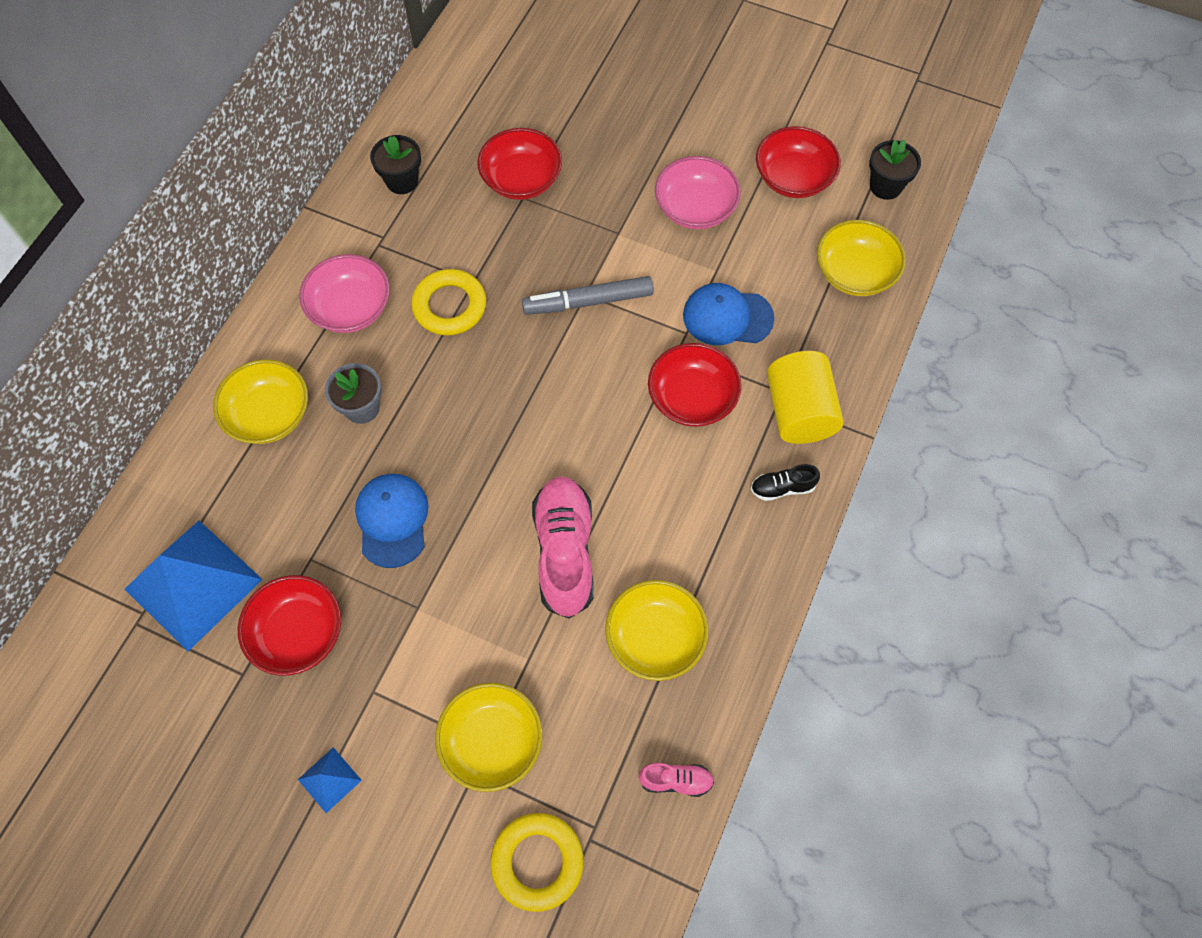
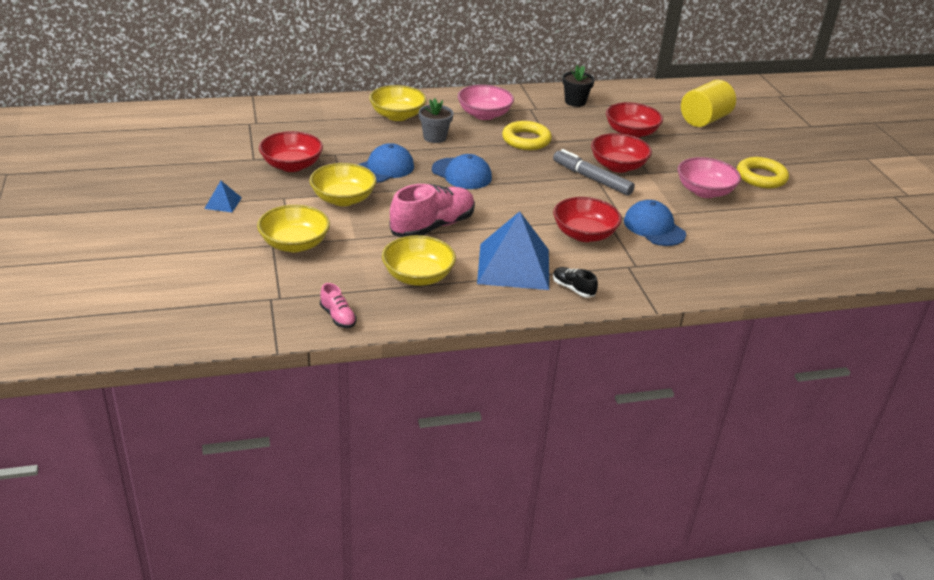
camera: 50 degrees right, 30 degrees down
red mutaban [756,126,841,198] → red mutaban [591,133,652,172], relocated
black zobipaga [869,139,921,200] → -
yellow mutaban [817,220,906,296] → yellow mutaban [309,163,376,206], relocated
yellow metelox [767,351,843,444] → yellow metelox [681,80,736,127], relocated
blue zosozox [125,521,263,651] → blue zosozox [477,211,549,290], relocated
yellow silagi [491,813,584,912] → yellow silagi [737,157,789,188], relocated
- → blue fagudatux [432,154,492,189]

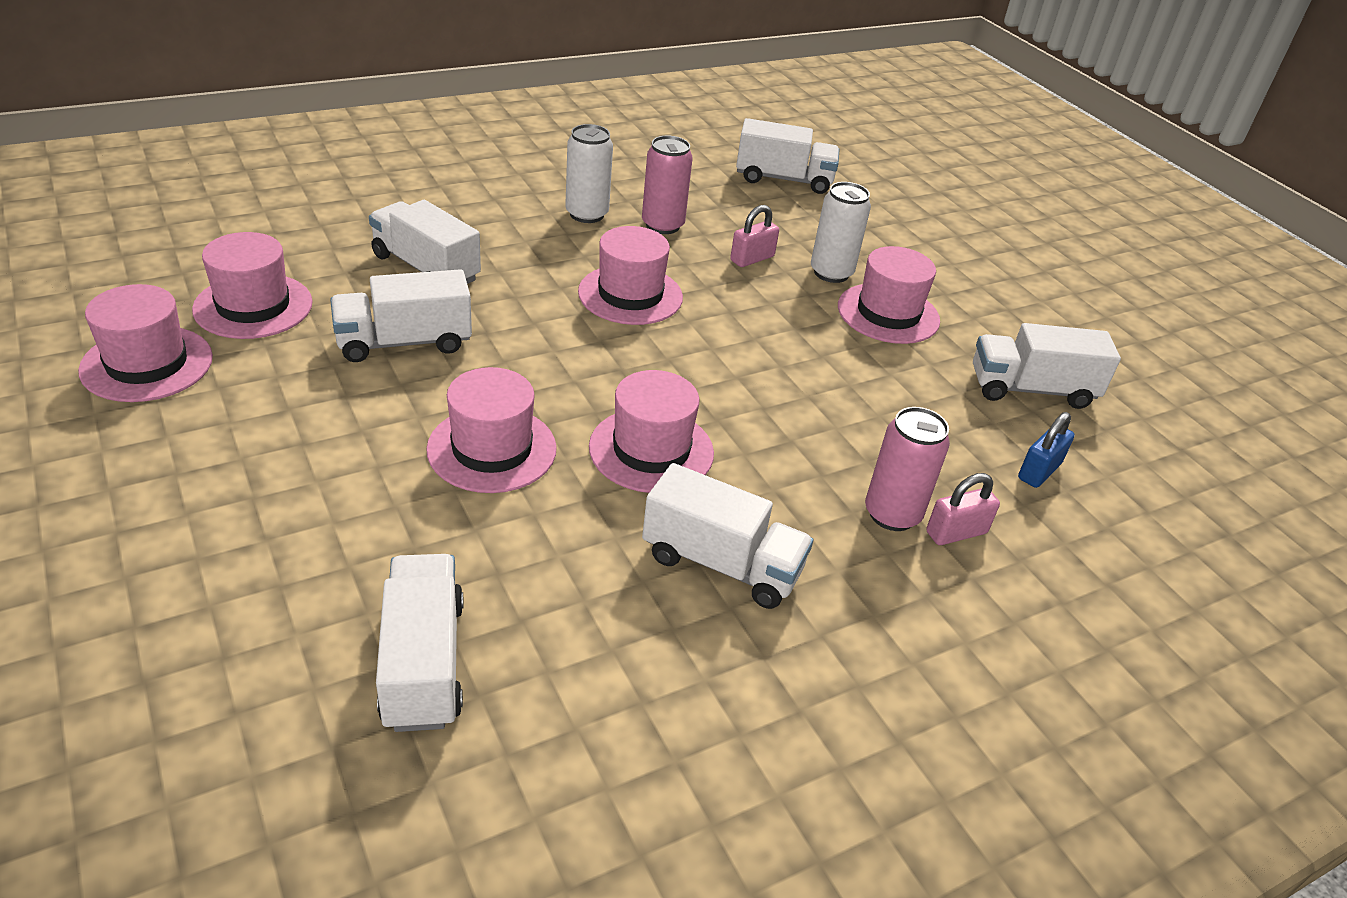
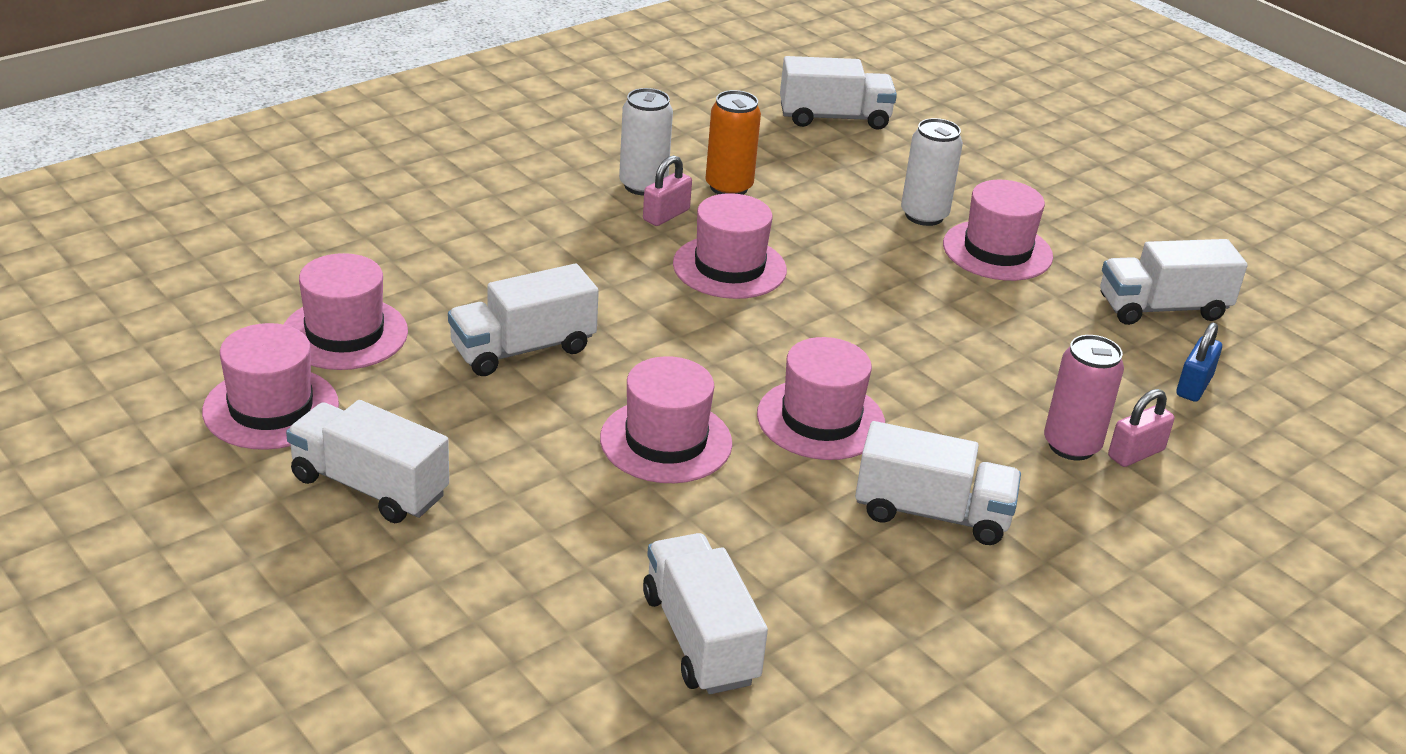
camera: 10 degrees left, 5 degrees down
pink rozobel [642,136,693,234] → orange rozobel [705,90,761,195]
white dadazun [369,200,481,284] → white dadazun [286,400,449,523], relocated
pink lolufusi [730,205,779,267] → pink lolufusi [643,155,692,226], relocated

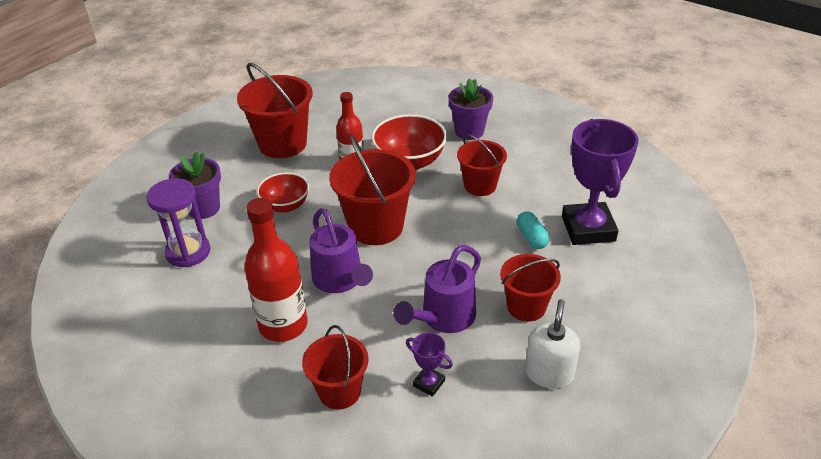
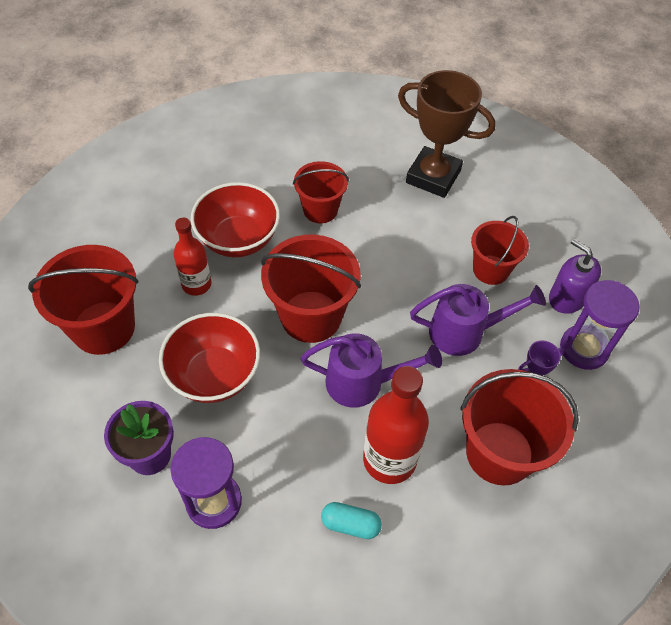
camera: 60 degrees left, 15 degrees up
purple zobipaga [449,78,493,140] → -
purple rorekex [562,119,638,245] → brown rorekex [398,70,496,198]
red mutaban [257,172,309,213] → red mutaban [159,313,260,403], x1.53
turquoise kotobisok [517,211,549,249] → turquoise kotobisok [321,502,382,539], relocated
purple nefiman [393,245,481,333] → purple nefiman [410,284,546,356], 75 degrees counterclockwise
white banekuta [525,299,580,388] → purple banekuta [549,239,601,314]
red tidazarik [302,325,369,410] → red tidazarik [460,369,579,486], x1.60
- → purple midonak [560,280,640,370]

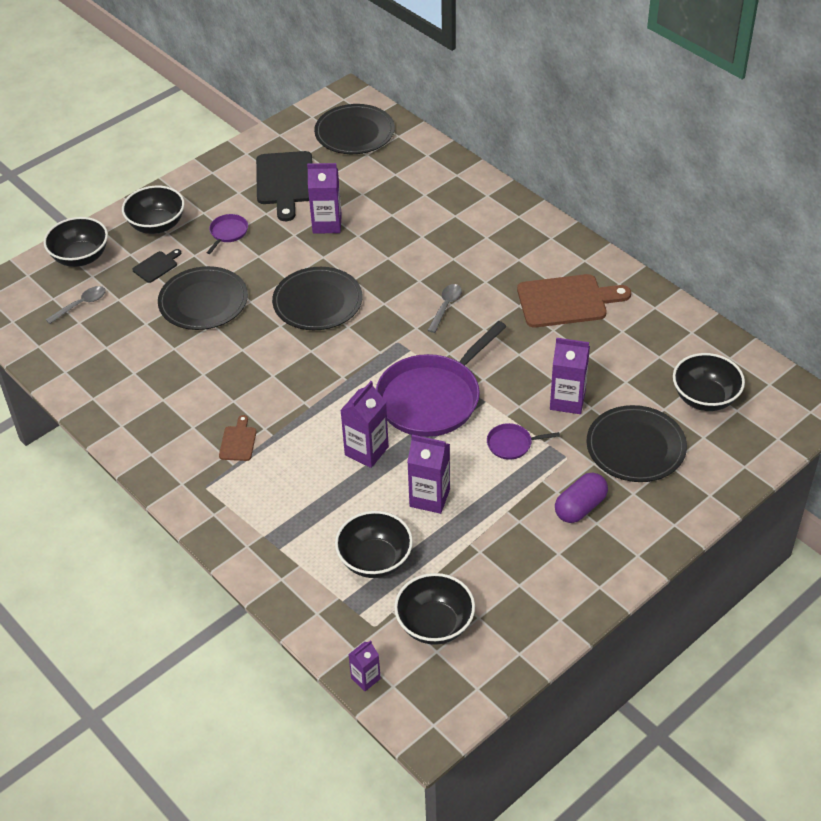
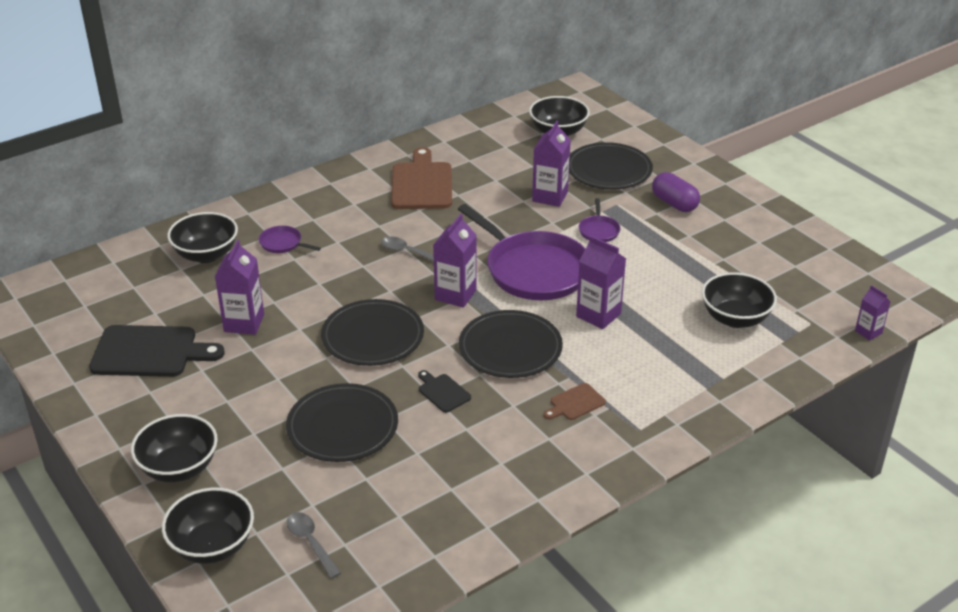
camera: 85 degrees left, 10 degrees down
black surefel [314,104,395,154] → black surefel [459,310,563,378], relocated
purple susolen [207,214,248,254] → purple susolen [259,226,321,253], relocated
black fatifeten [132,249,181,283] → black fatifeten [418,370,471,413], relocated
brown fatifeten [219,415,257,461] → brown fatifeten [544,383,606,420], 45 degrees counterclockwise
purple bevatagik [407,435,450,514] → purple bevatagik [433,214,477,308], relocated
black mutaban [394,573,475,645] → black mutaban [167,212,238,263], relocated

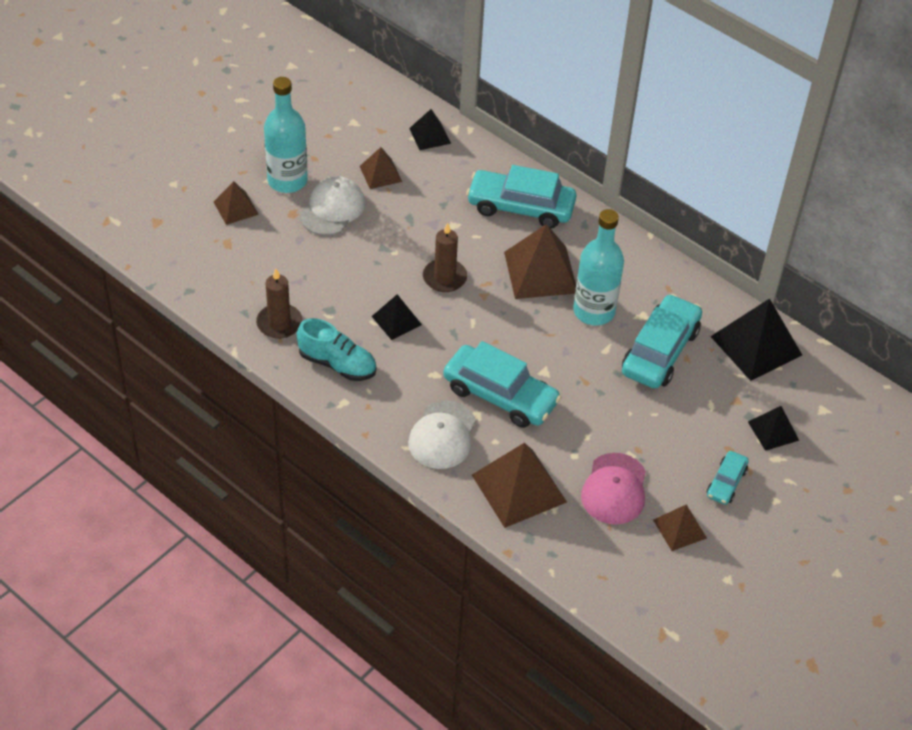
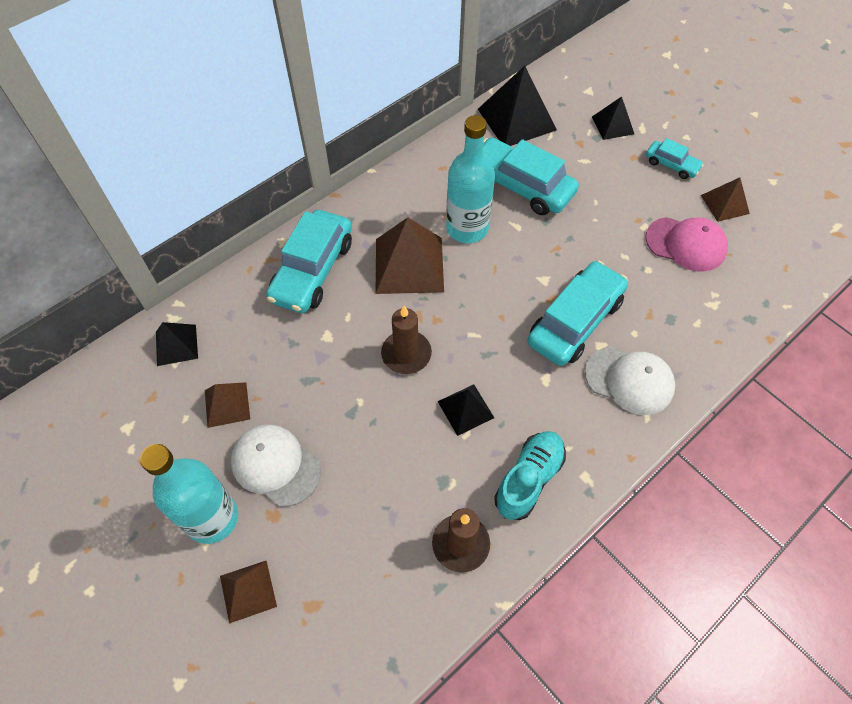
camera: 80 degrees left, 10 degrees up
brown zosozox [472,443,567,528] → -

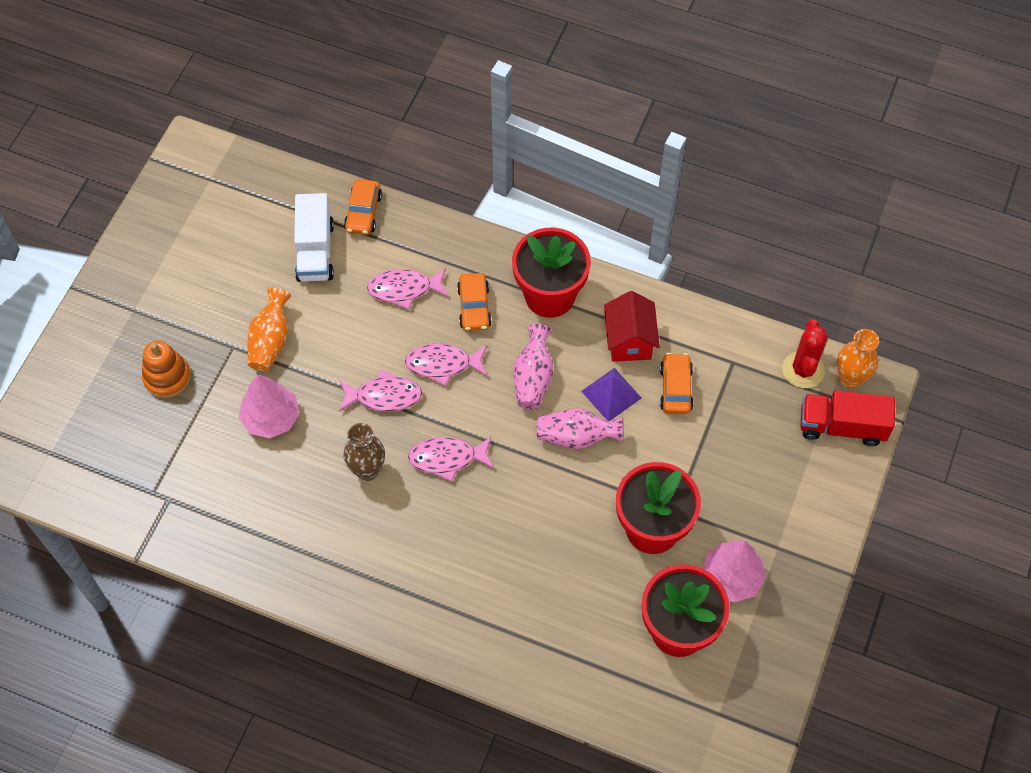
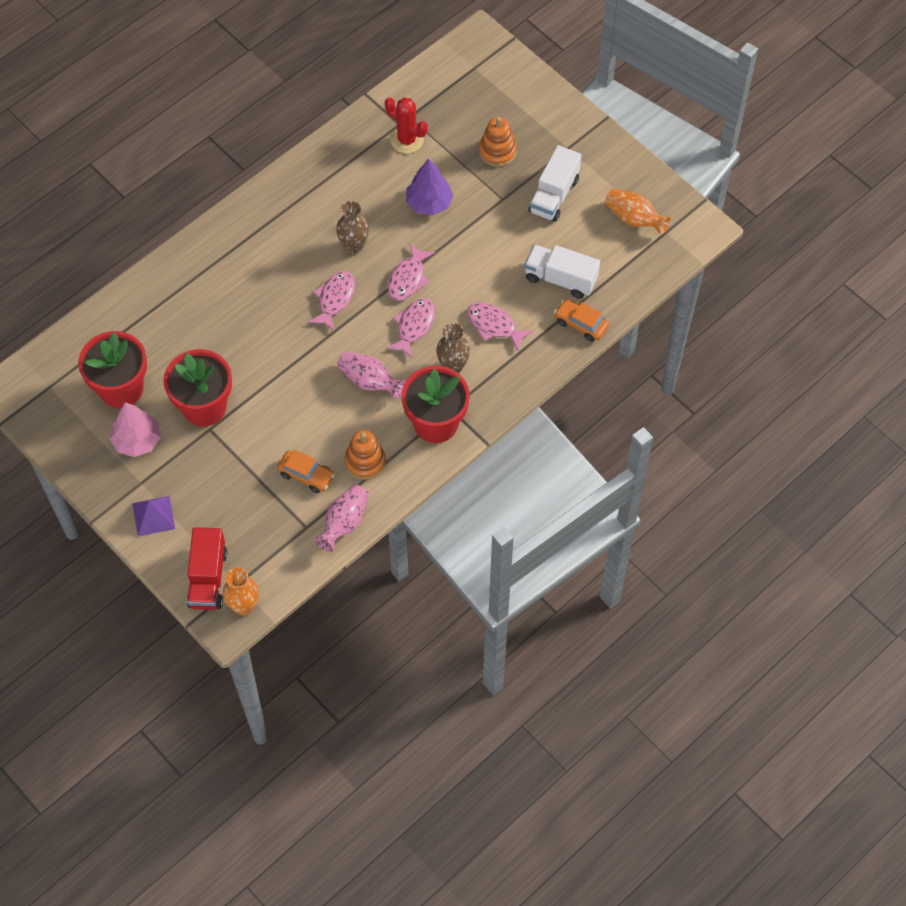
camera: 115 degrees right, 0 degrees up
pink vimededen [367,268,448,310] → pink vimededen [467,303,534,351], 75 degrees counterclockwise
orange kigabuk [457,273,492,331] → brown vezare [436,323,470,373]
orange vezare [247,288,291,372] → orange vezare [605,189,671,235], relocated
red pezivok [604,291,660,362] → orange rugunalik [345,430,386,480]
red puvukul [782,319,828,388] → red puvukul [385,97,428,154], relocated
purple zosozox [581,368,641,421] → purple zosozox [132,496,175,536], relocated
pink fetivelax [239,375,300,439] → purple fetivelax [406,159,453,215]
red dadazun [800,390,895,446] → red dadazun [187,527,227,610], 150 degrees clockwise
pink vezare [537,408,623,449] → pink vezare [315,485,369,552], relocated
- → white dadazun [528,145,581,222]

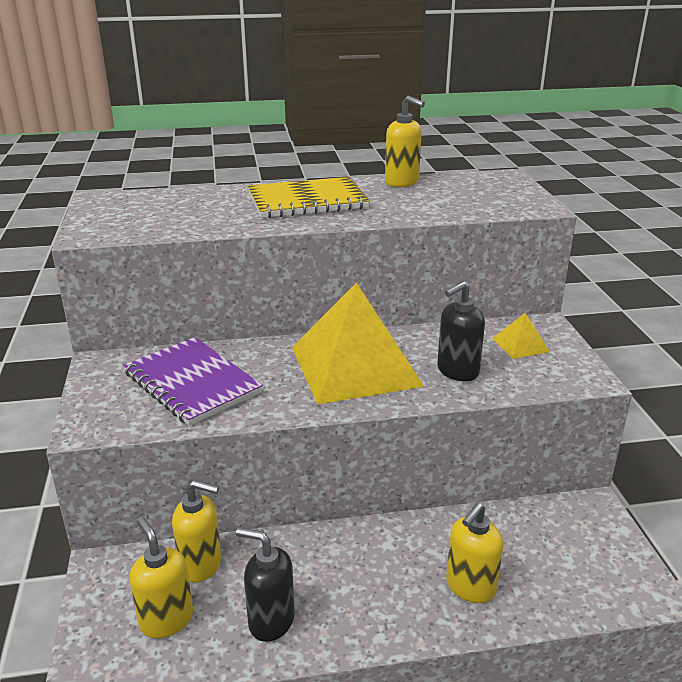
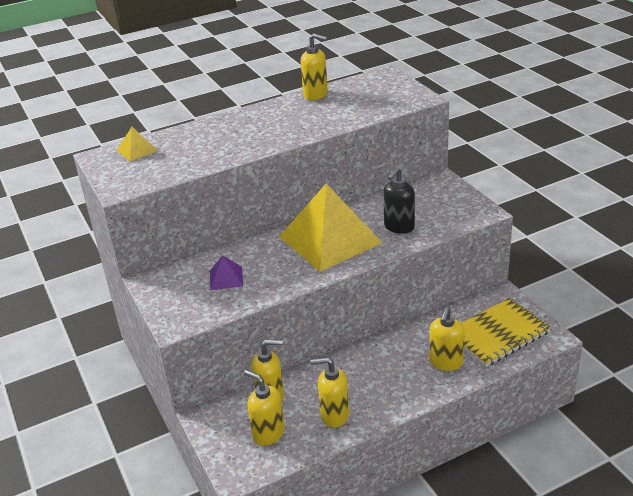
camera: 15 degrees left, 5 degrees up
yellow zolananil [248,177,370,218] → yellow zolananil [461,298,551,367], relocated
yellow zosozox [492,313,550,359] → yellow zosozox [117,127,158,161], relocated
purple zolananil [123,337,263,426] → purple zosozox [210,255,243,290]
black banekuta [236,528,295,642] → yellow banekuta [310,357,349,428]

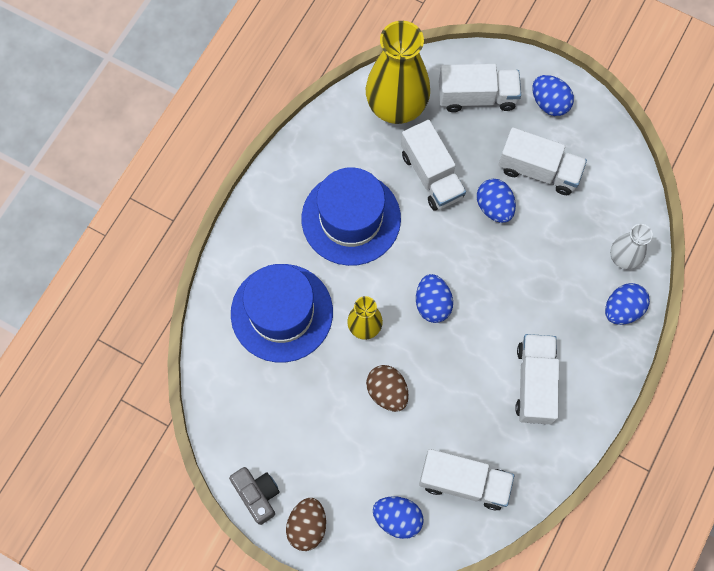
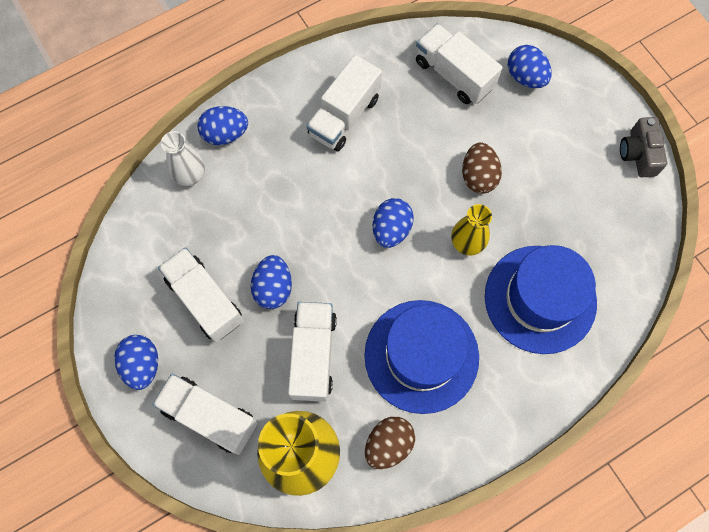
camera: 150 degrees left, 0 degrees up
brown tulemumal [286,498,326,551] → brown tulemumal [365,417,415,469], relocated

